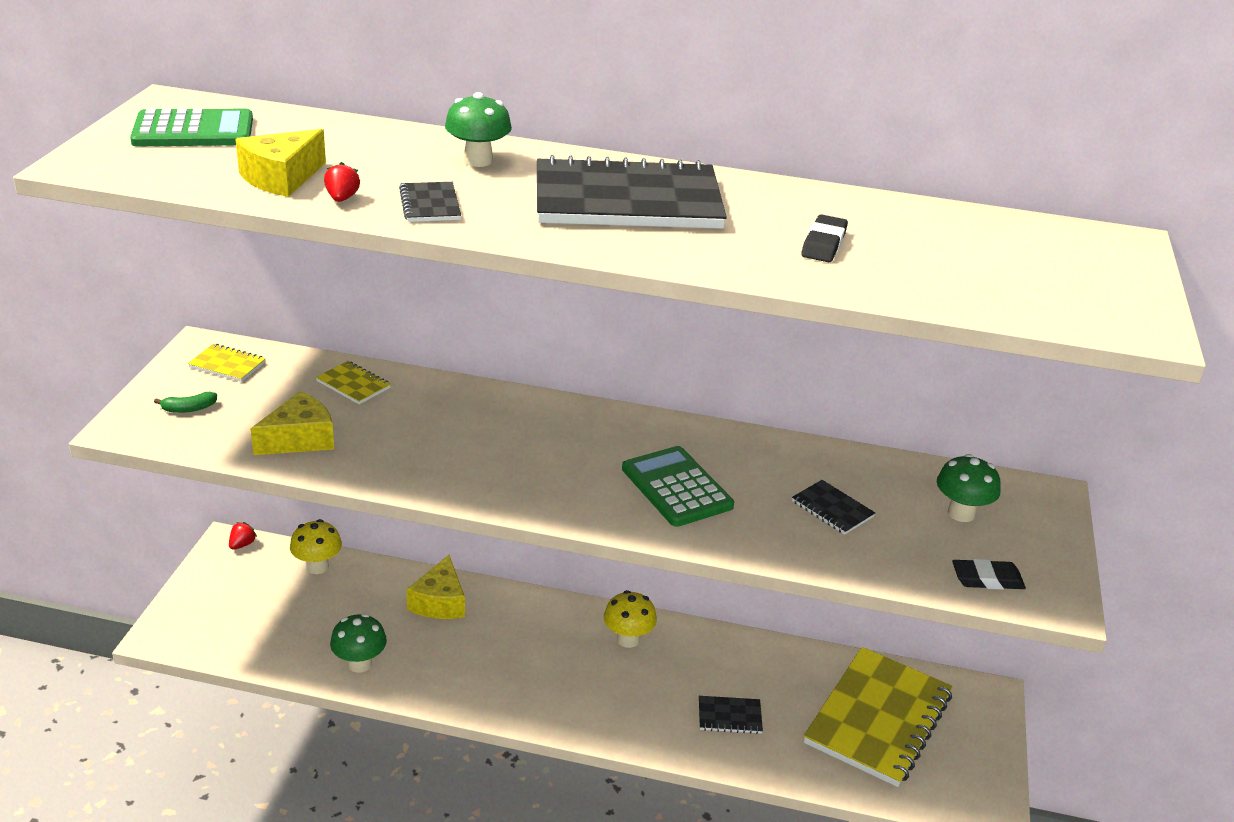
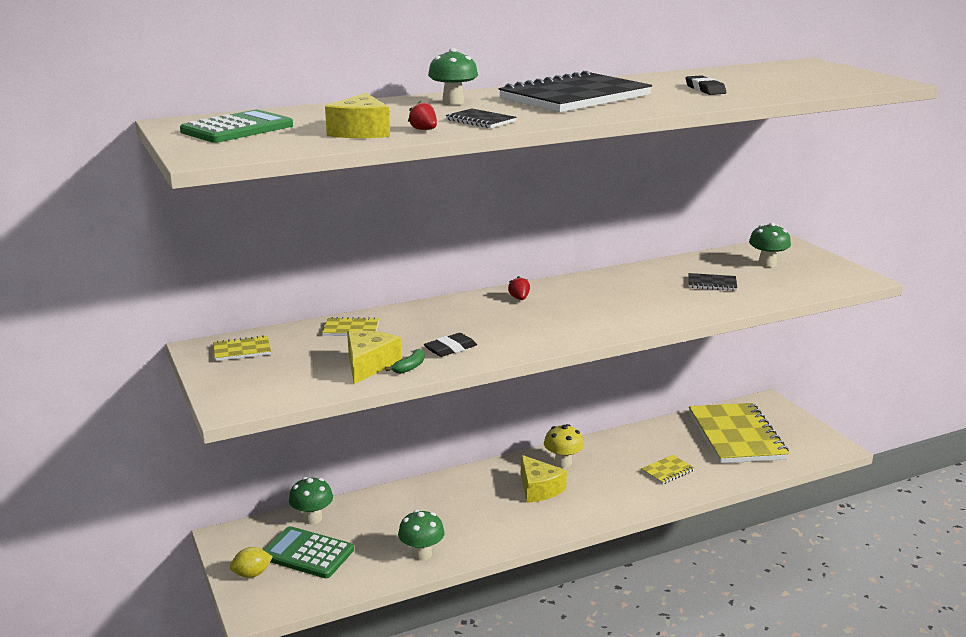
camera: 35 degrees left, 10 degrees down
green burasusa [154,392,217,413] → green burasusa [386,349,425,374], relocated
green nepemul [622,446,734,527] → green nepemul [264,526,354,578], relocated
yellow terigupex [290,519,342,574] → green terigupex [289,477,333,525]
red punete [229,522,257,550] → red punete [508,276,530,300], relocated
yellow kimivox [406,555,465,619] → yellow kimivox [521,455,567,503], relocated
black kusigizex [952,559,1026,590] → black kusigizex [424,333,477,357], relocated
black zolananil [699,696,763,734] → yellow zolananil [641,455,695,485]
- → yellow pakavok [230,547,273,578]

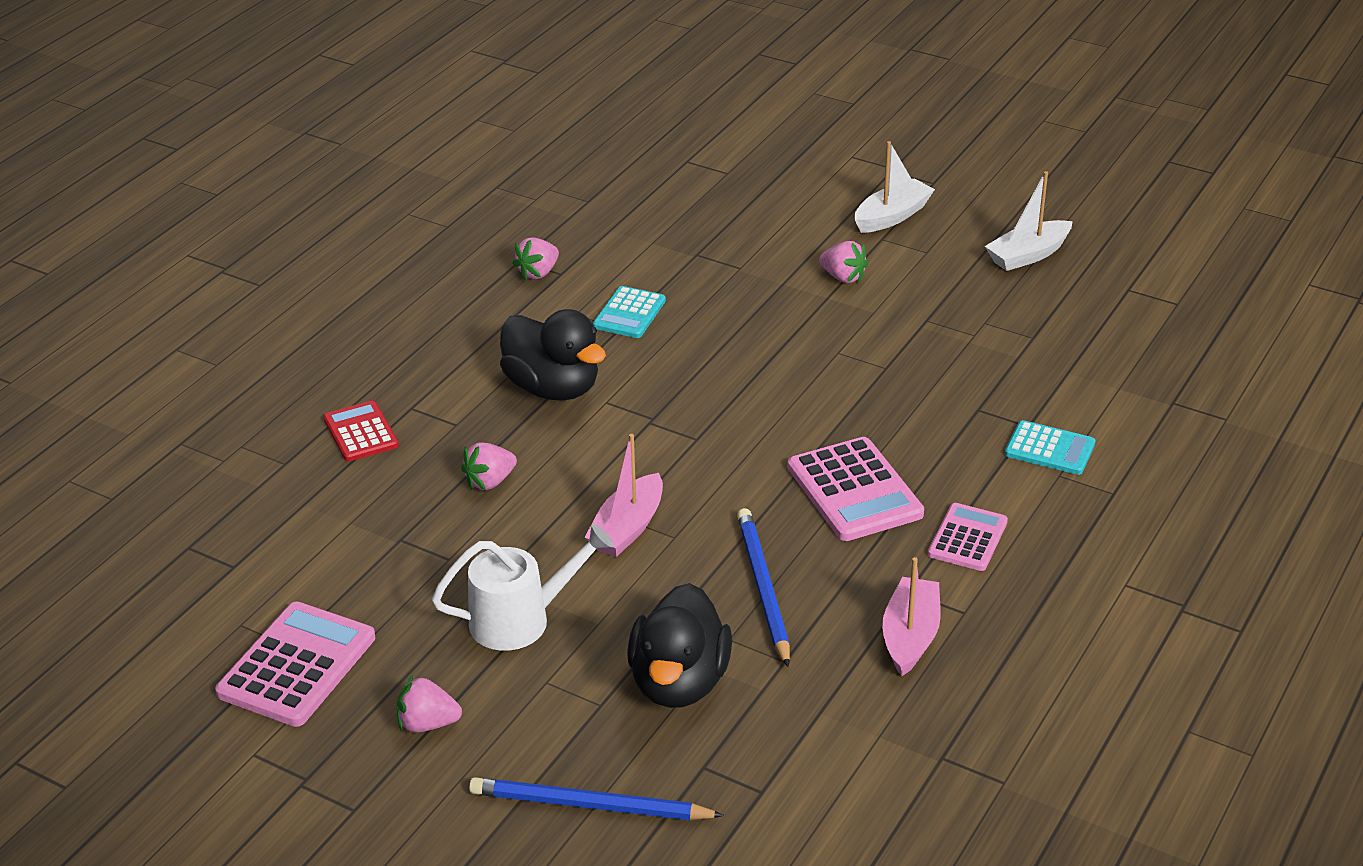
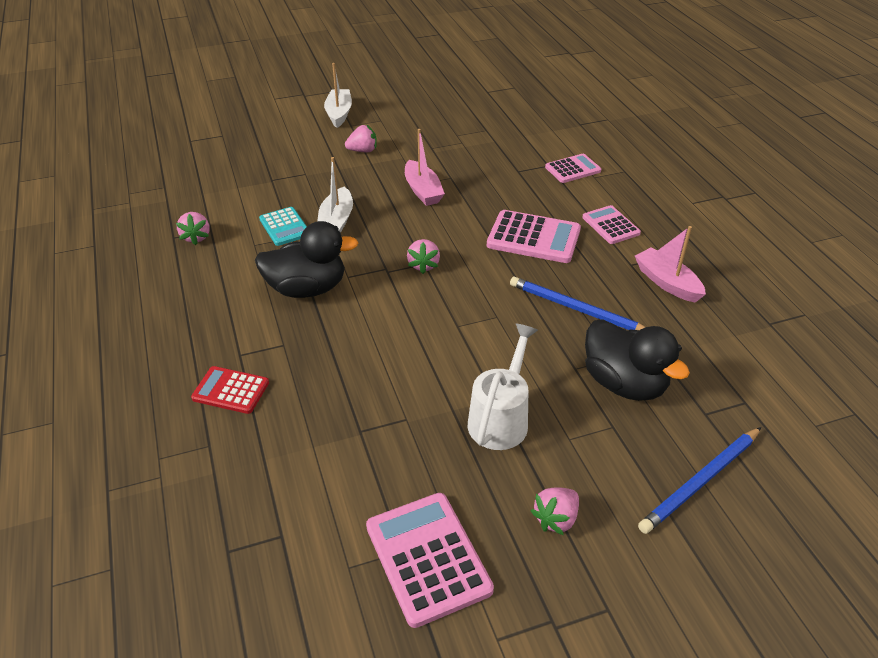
camera: 50 degrees left, 5 degrees up
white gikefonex [985,171,1073,271] → white gikefonex [317,157,353,233], relocated
turquoise nepemul [1005,420,1095,475] → pink nepemul [545,154,601,183]
pink gikefonex [584,434,663,557] → pink gikefonex [405,129,445,206], relocated
pink punete [461,442,517,490] → pink punete [407,239,440,274], relocated

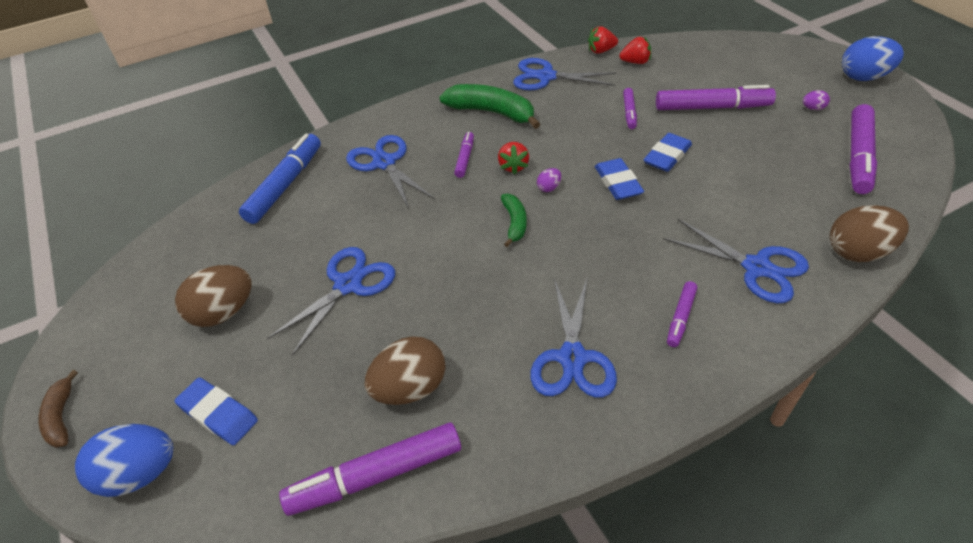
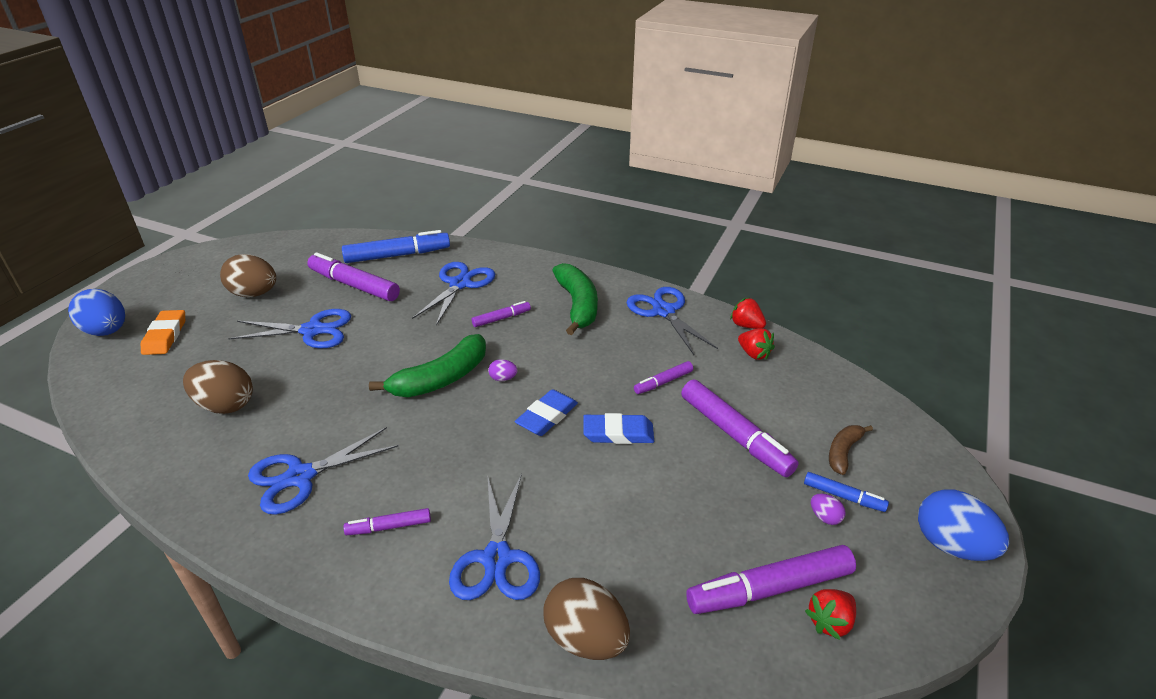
camera: 50 degrees right, 10 degrees down
red punete [498,142,529,175] → red punete [805,589,856,640], relocated
green burasusa [501,194,527,247] → green burasusa [369,334,486,397], x1.81
brown burasusa [38,370,78,448] → brown burasusa [829,425,873,475], relocated
blue kusigizex [174,377,258,445] → orange kusigizex [141,310,185,355]
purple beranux [279,423,461,516] → purple beranux [307,252,400,301], relocated
- → blue beranux [804,472,889,512]

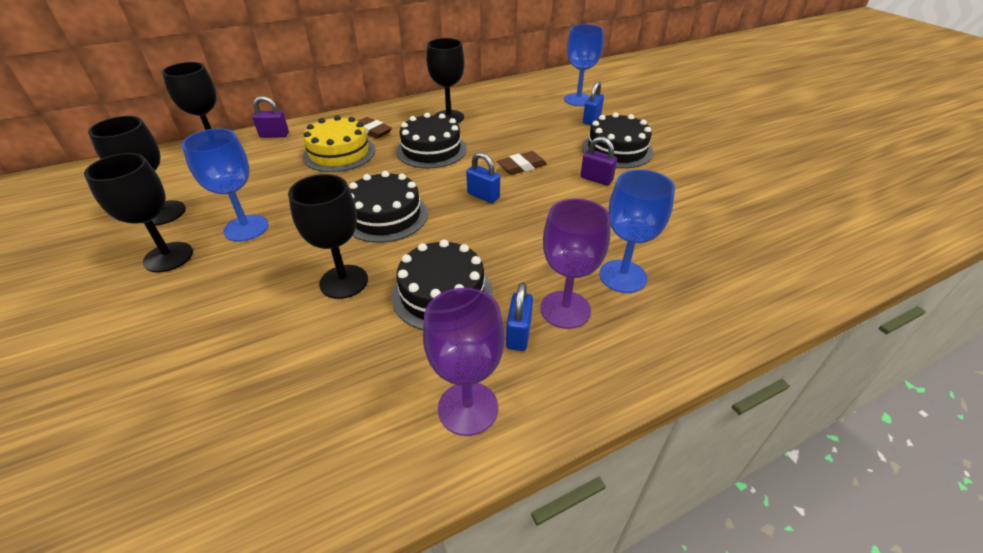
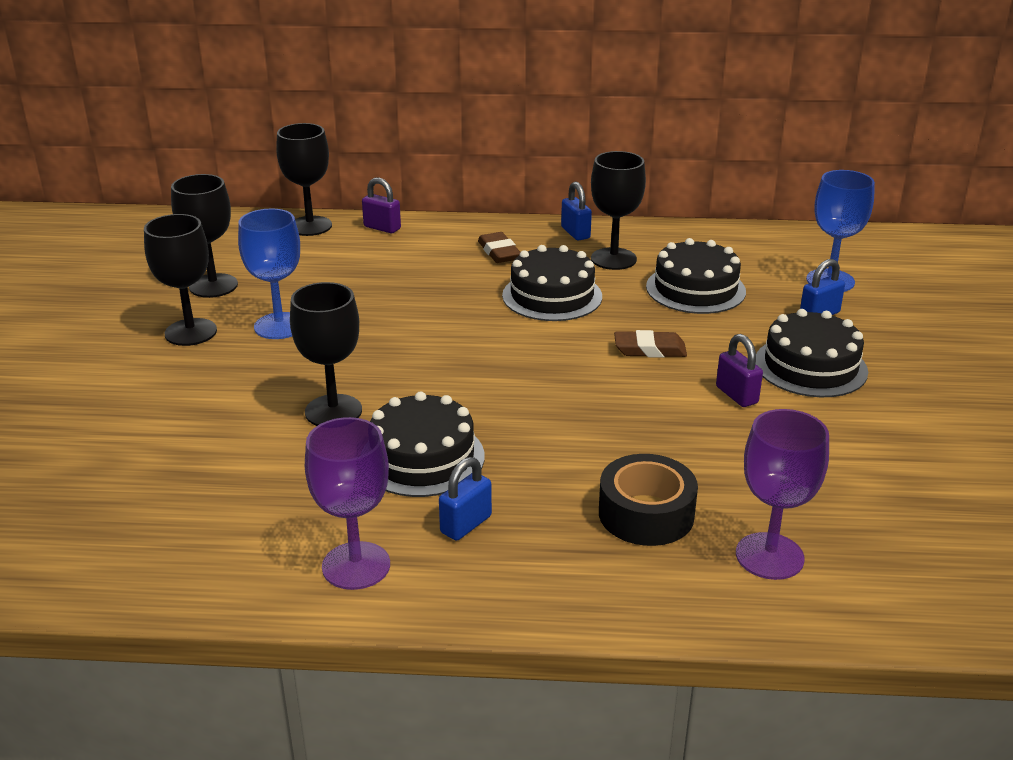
camera: 30 degrees right, 10 degrees down
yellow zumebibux [303,115,375,172] → -
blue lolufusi [466,152,500,203] → blue lolufusi [561,182,592,240], relocated
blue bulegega [599,169,675,293] → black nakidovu [599,454,698,546]
black zumebibux [349,171,428,243] → black zumebibux [646,238,746,314], relocated
purple bulegega [540,198,611,329] → purple bulegega [736,409,829,580], relocated

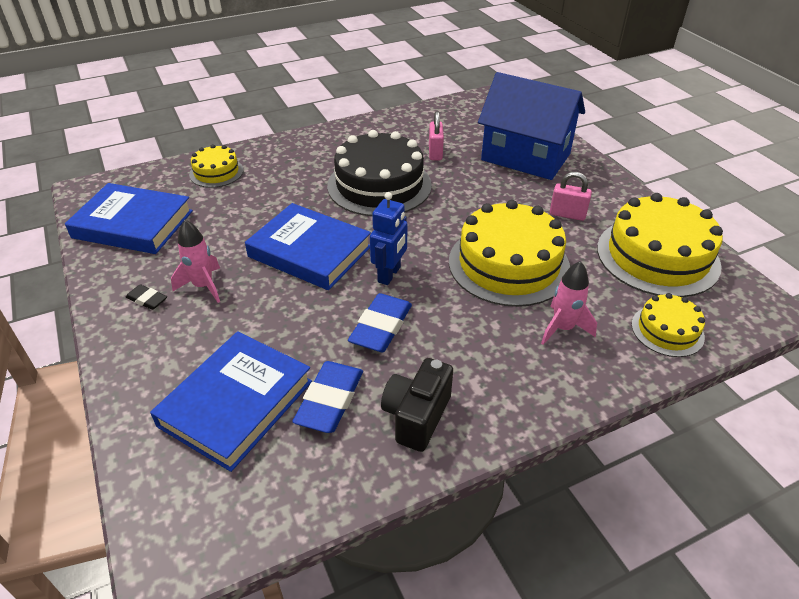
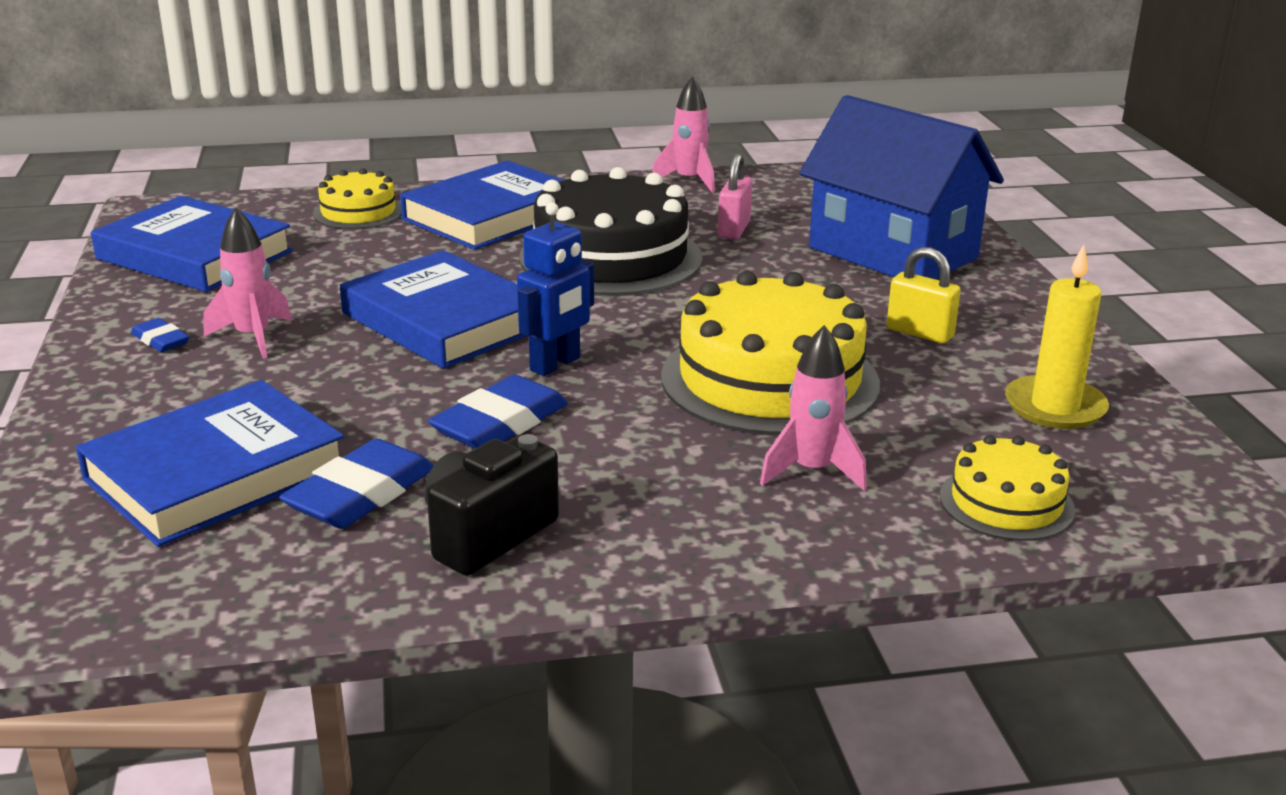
camera: 15 degrees right, 15 degrees down
pink lolufusi [550,172,592,221] → yellow lolufusi [887,247,961,343]
yellow zumebibux [597,193,723,297] → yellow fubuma [1005,245,1109,429]
black kusigizex [126,284,167,310] → blue kusigizex [131,318,189,352]
- → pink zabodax [652,76,715,193]
- → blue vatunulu [400,160,564,250]

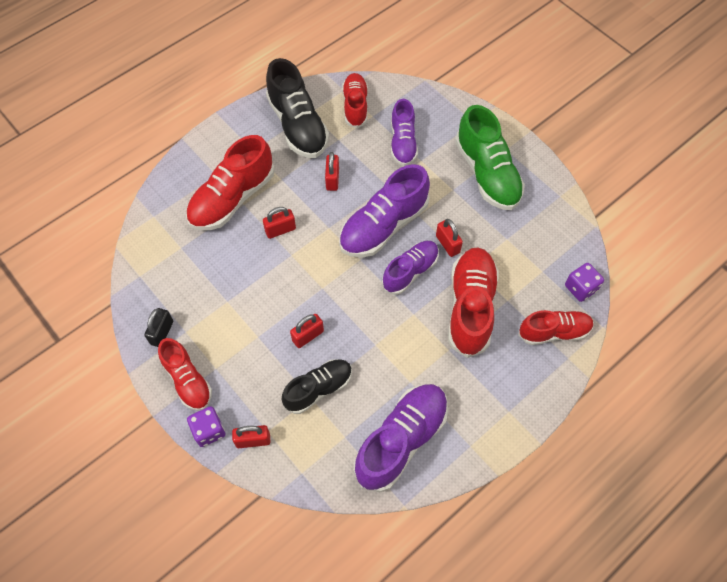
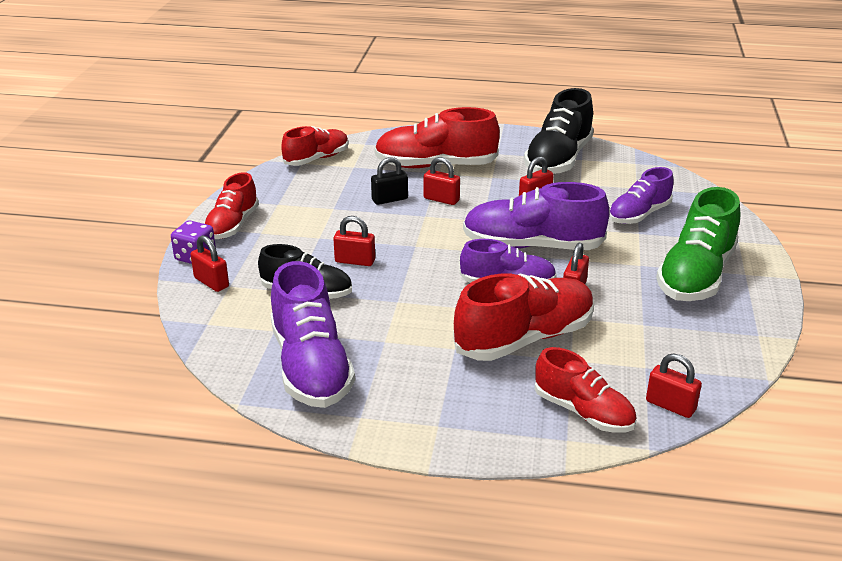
camera: 50 degrees right, 30 degrees down
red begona [342,73,368,128] → red begona [281,126,349,166], relocated
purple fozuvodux [565,263,604,302] → red lolufusi [646,354,702,418]
black lolufusi [144,308,173,347] → black lolufusi [371,157,408,205], relocated
purple begona [354,384,448,492] → purple begona [270,261,355,408], 75 degrees clockwise

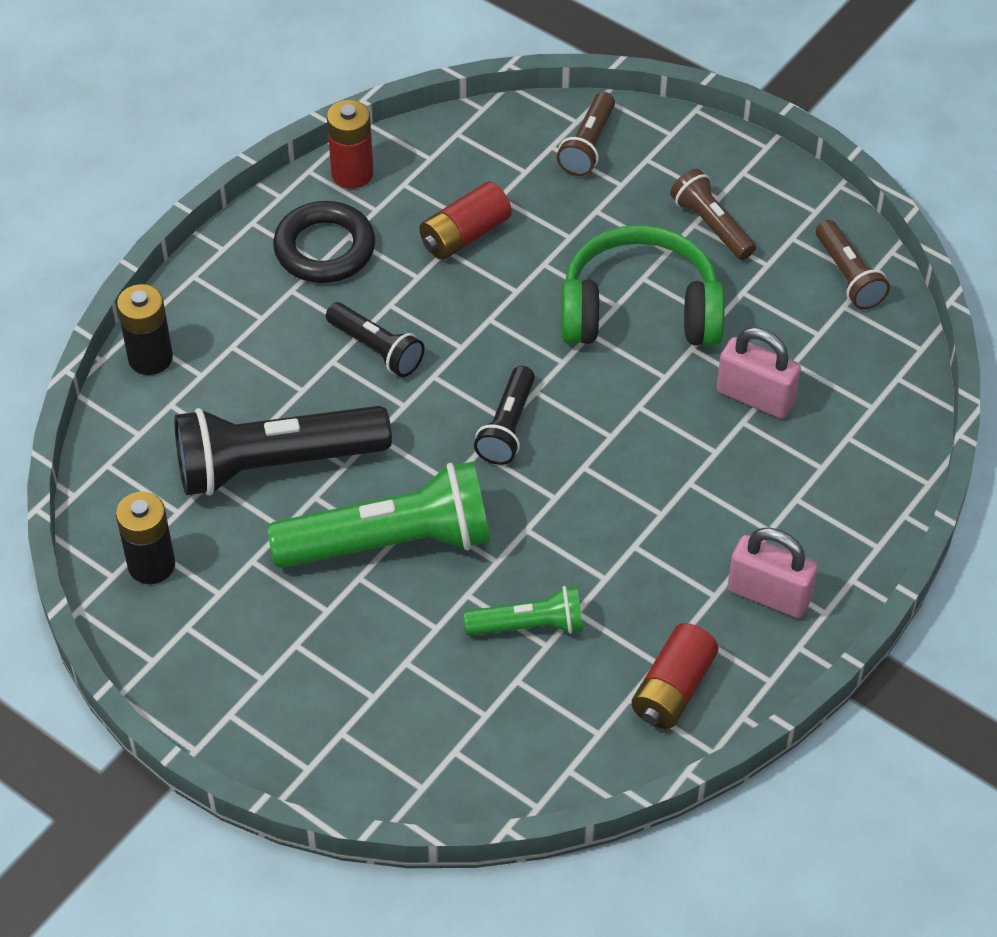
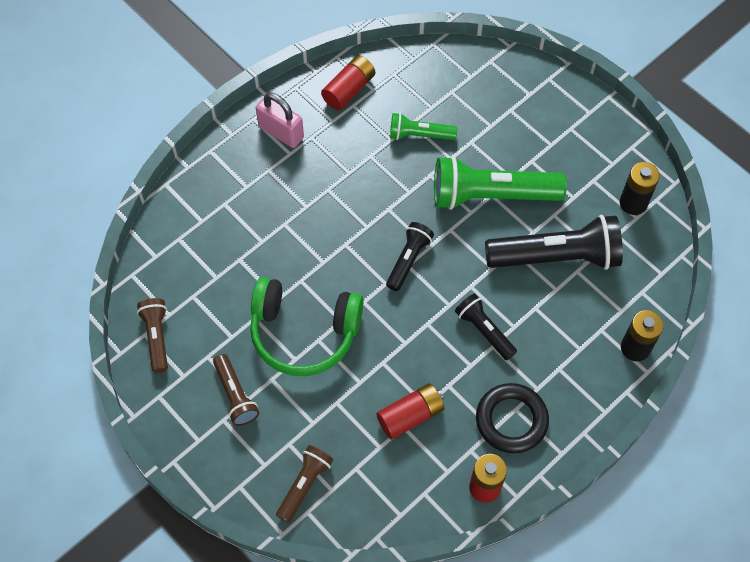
camera: 170 degrees left, 10 degrees up
pink lolufusi [717,327,801,419] → -

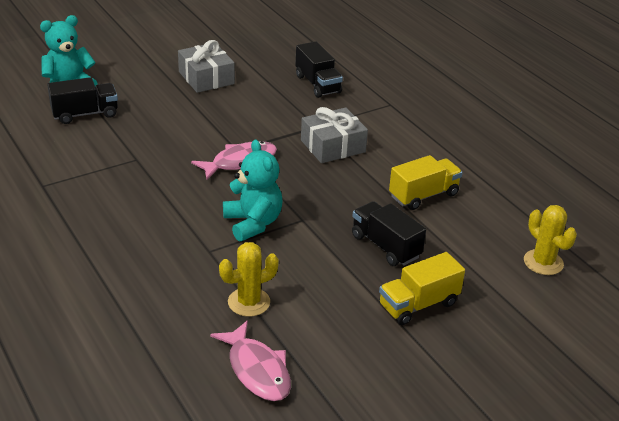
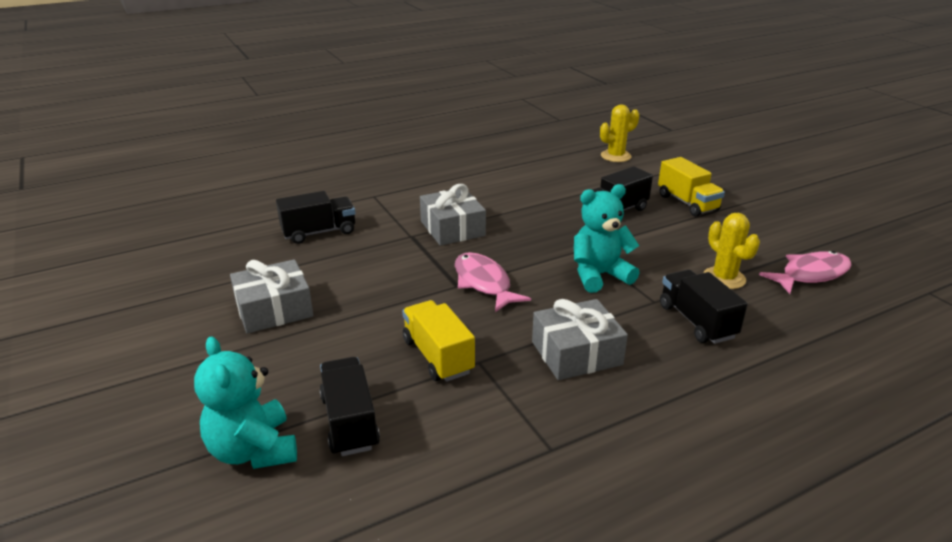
camera: 85 degrees left, 5 degrees down
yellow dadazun [389,155,463,210] → yellow dadazun [402,300,475,382], relocated
- → black dadazun [660,270,748,344]
- → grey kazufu [532,299,628,380]

